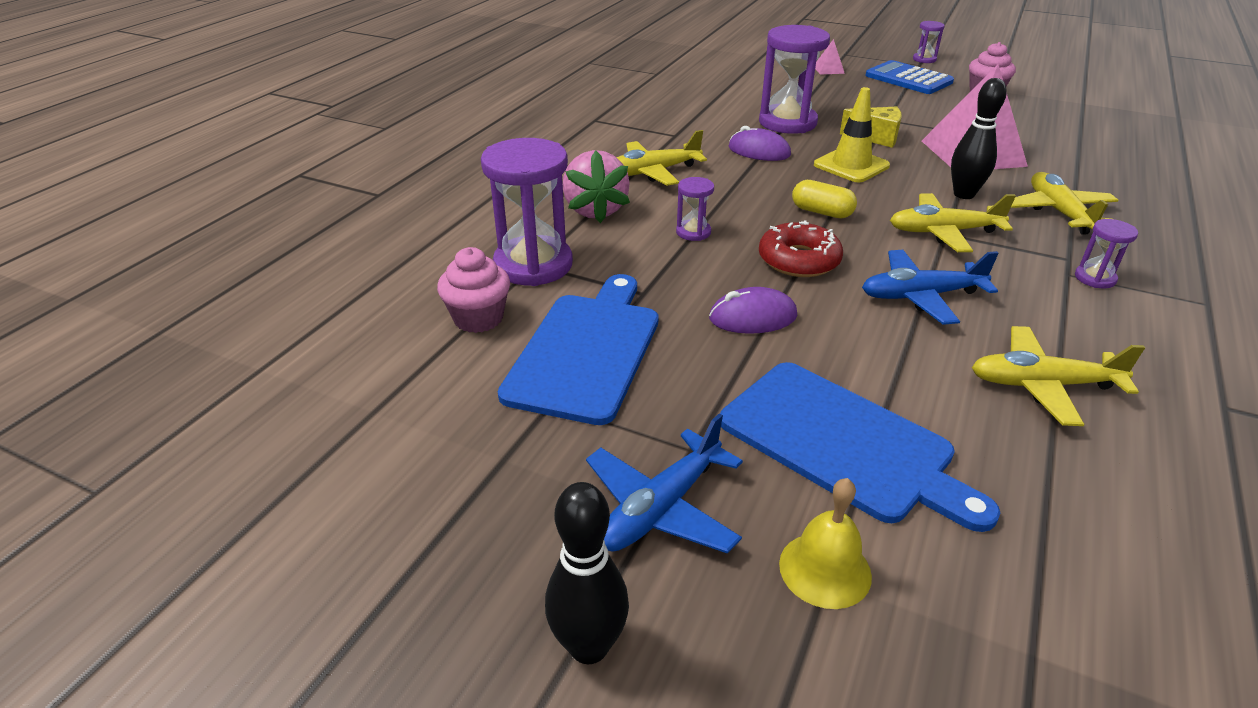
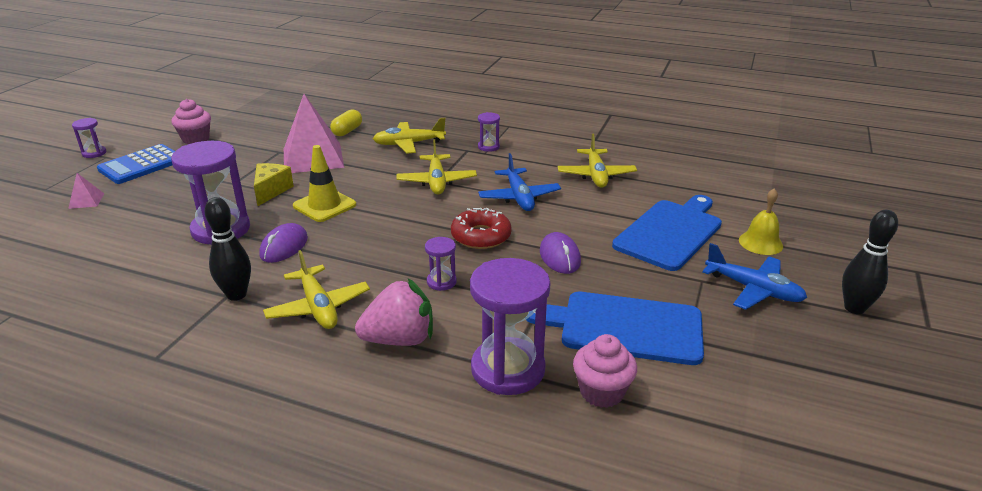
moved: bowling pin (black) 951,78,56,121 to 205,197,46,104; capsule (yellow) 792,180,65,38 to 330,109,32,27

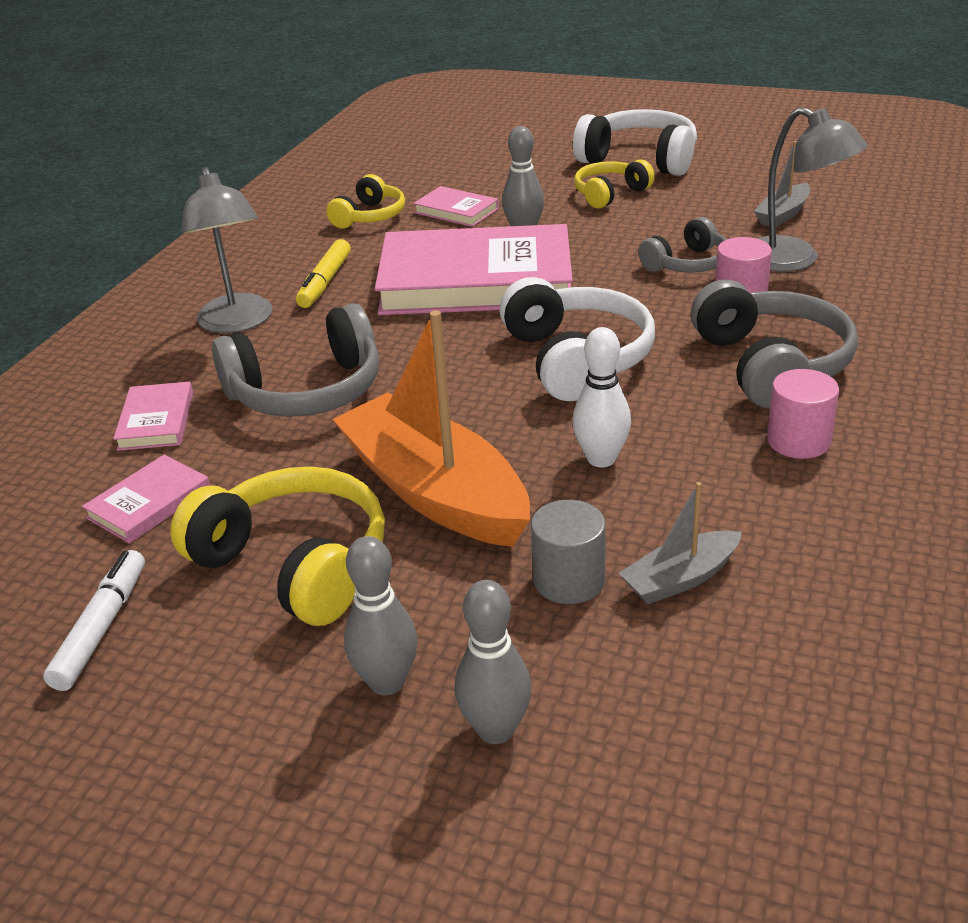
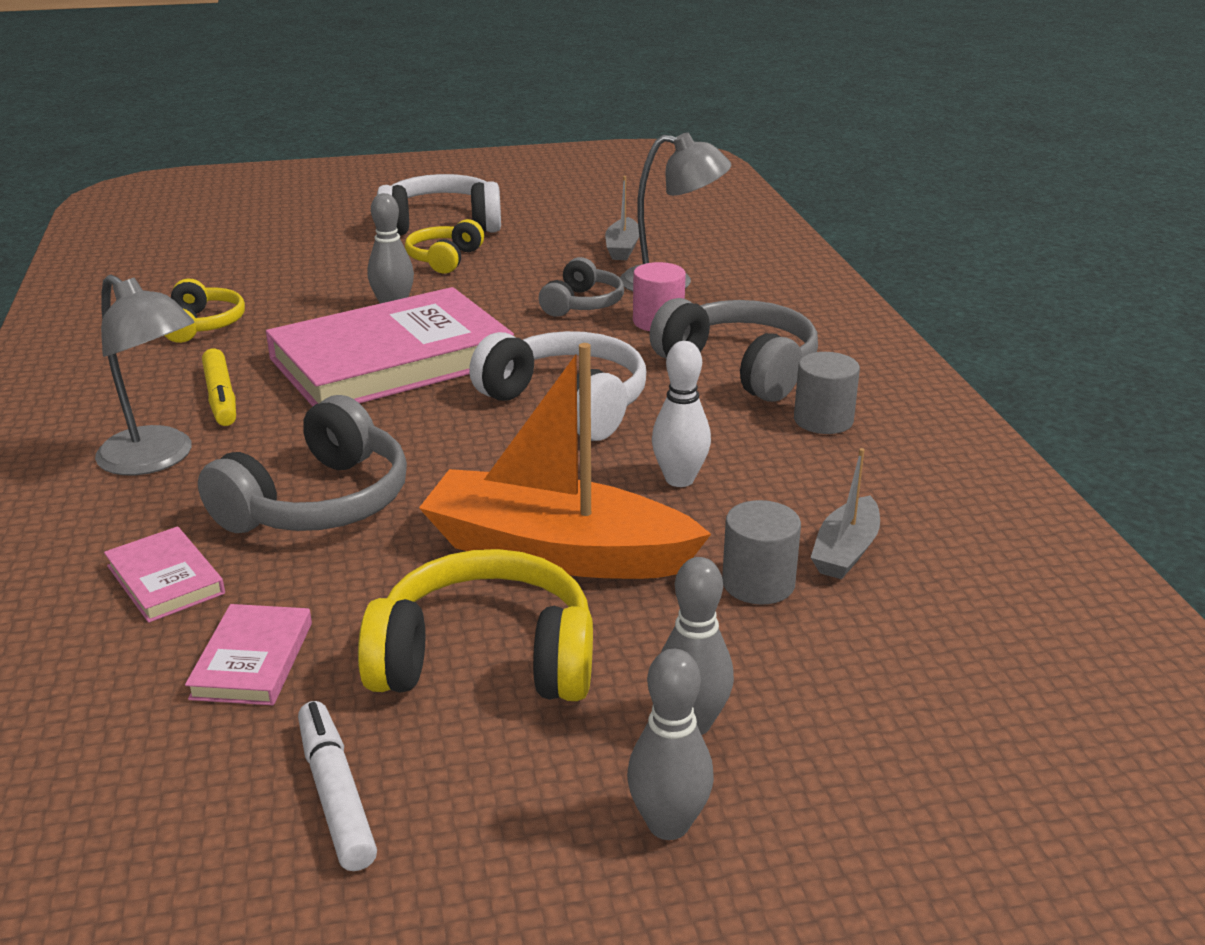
removed: book (pink) 413,186,86,41
moved: bowling pin (grey) 454,580,78,164 to 627,649,87,191
recoloured: cylinder (pink) 767,369,72,90 to cylinder (grey) 794,352,66,82

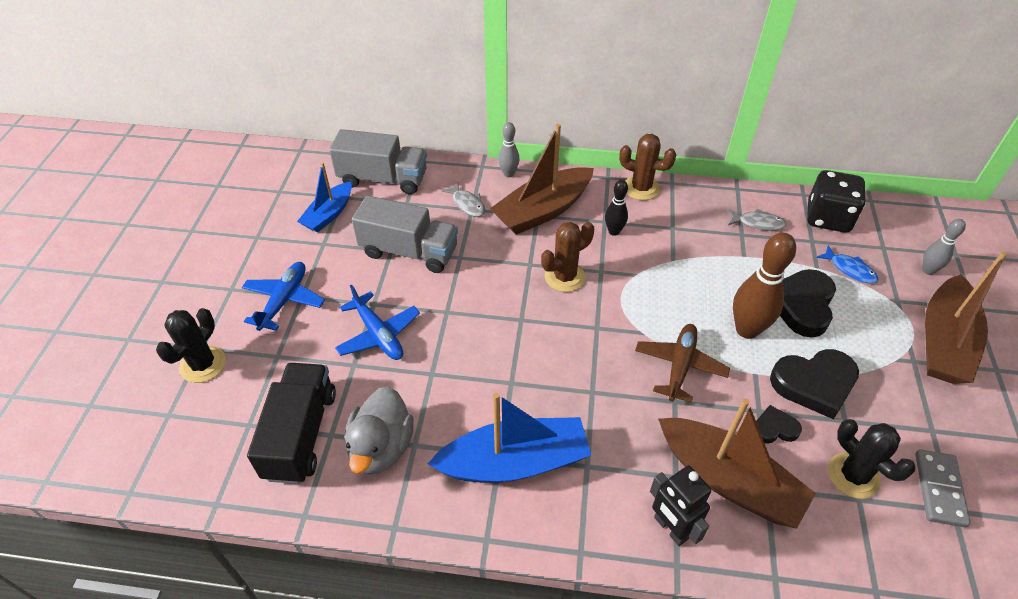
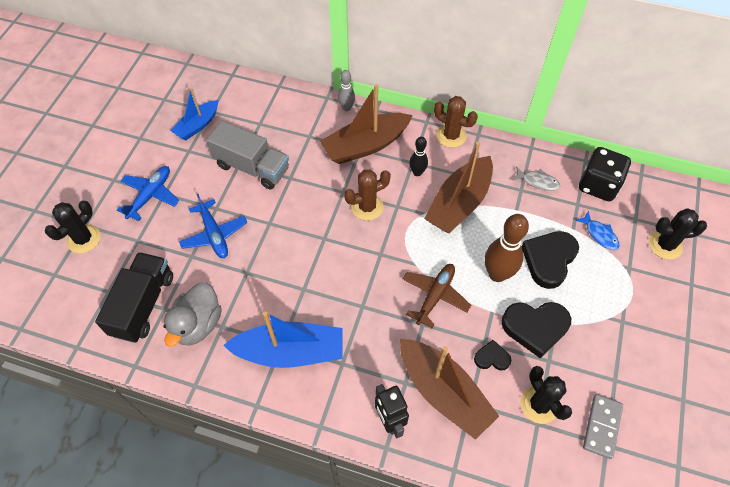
removed: truck (grey) 329,129,98,65; fish (grey) 442,183,43,34
moved: boat (brown) 925,251,83,133 to 424,142,69,91
replaced: bowling pin (grey) 922,219,44,56 to cactus (black) 649,209,58,51

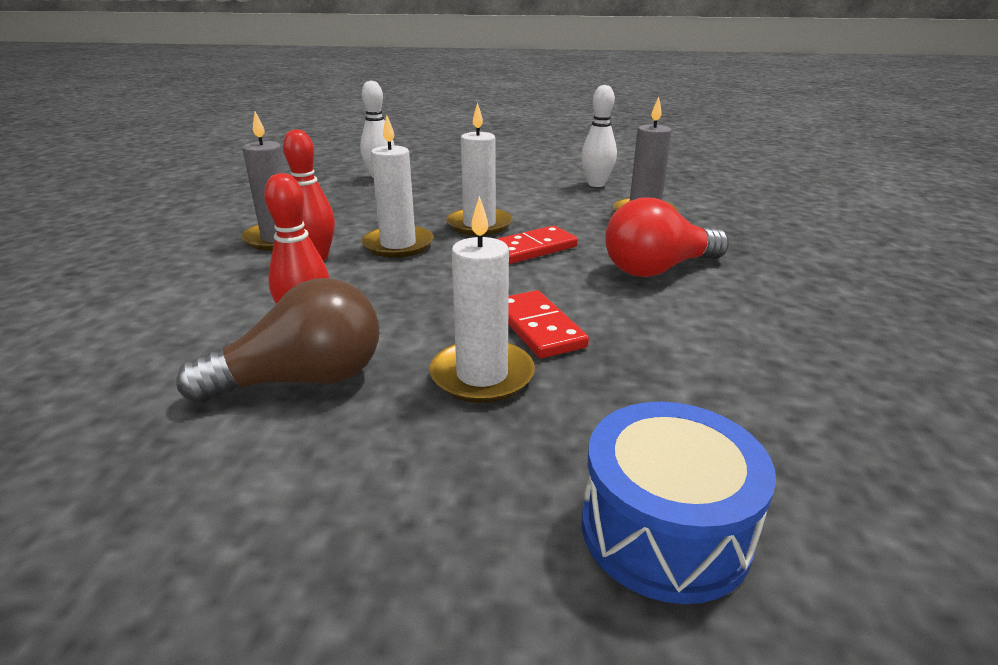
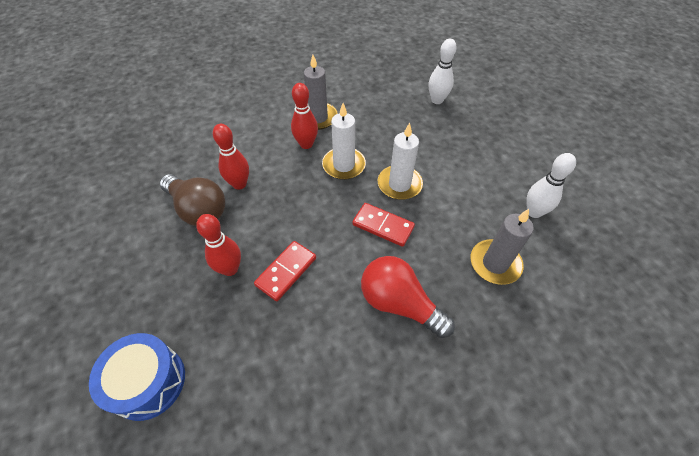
replaced: candle (white) 430,196,105,207 to bowling pin (red) 196,214,45,62

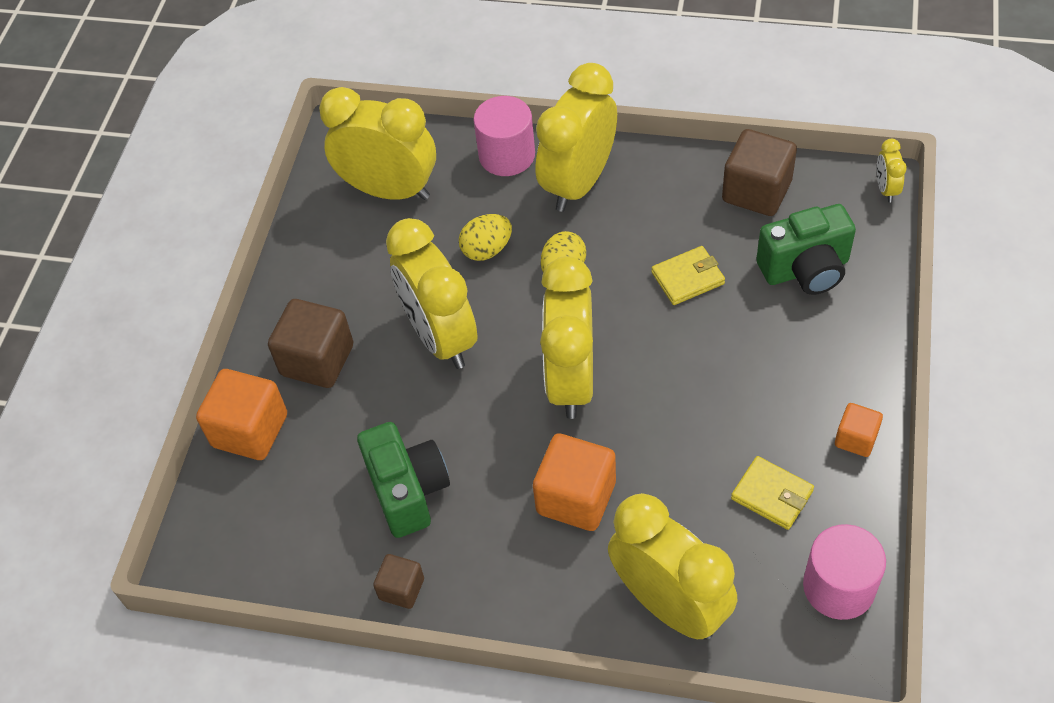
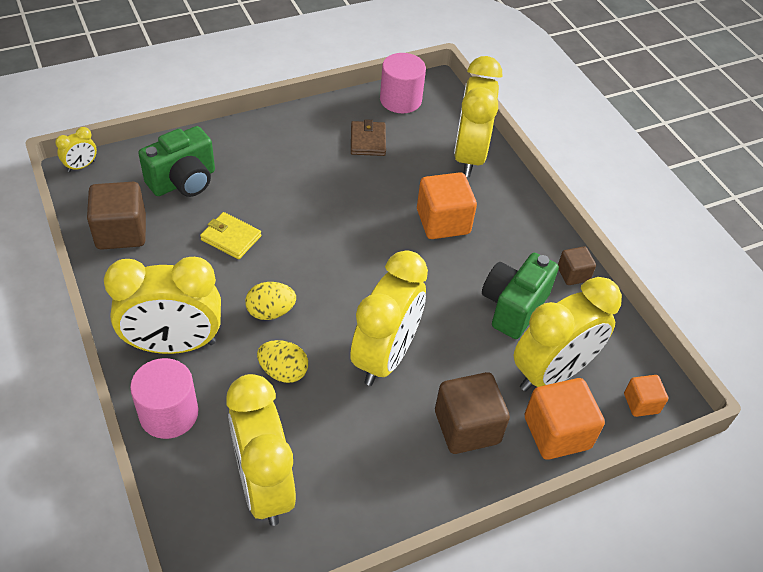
moved: clock (yellow) 540,256,53,163 to 514,277,108,114; cube (orange) 835,403,48,54 to 624,375,44,42
recoloured: wallet (yellow) 731,456,83,74 to wallet (brown) 351,119,35,37
turned: camera (green) 756,204,100,91 = 138,126,77,71 105 degrees clockwise

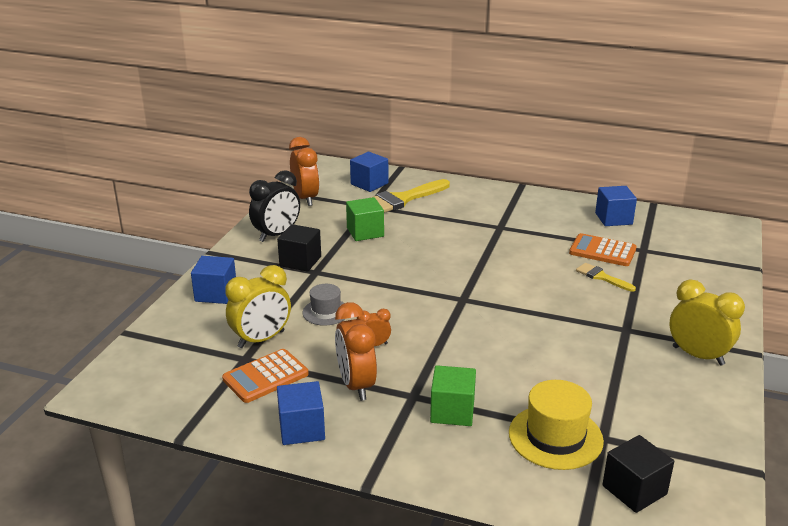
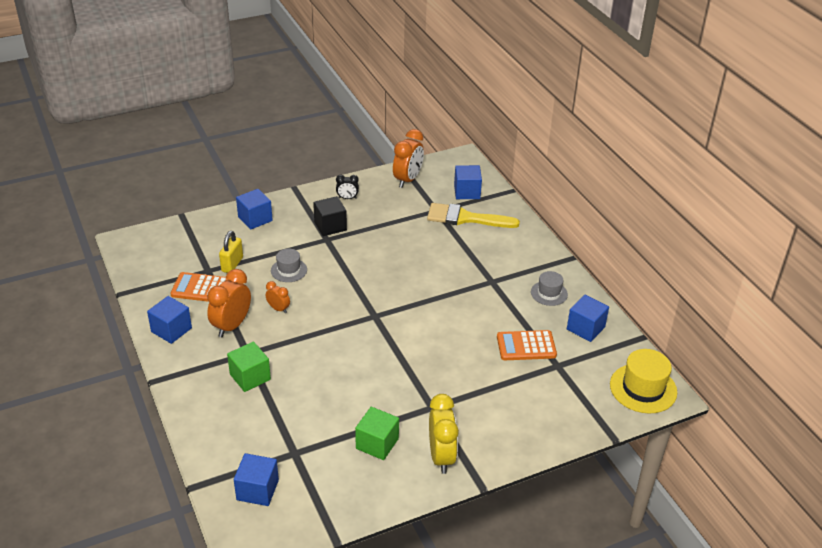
removed: brush (yellow) 576,263,60,29
added: hat (grey) 531,271,37,35
moved: cube (green) 346,197,38,44 to 355,407,44,53; hat (yellow) 509,380,95,90 to 610,349,67,65
replaced: clock (yellow) 225,265,66,83 to padlock (yellow) 219,231,24,42
recoloured: cube (black) 602,435,72,78 to cube (blue) 234,453,45,53
turned: calculator (orange) 569,233,68,33 = 497,330,60,30 75 degrees counterclockwise
resized: clock (black) 249,170,51,72 = 336,175,23,24 x0.53

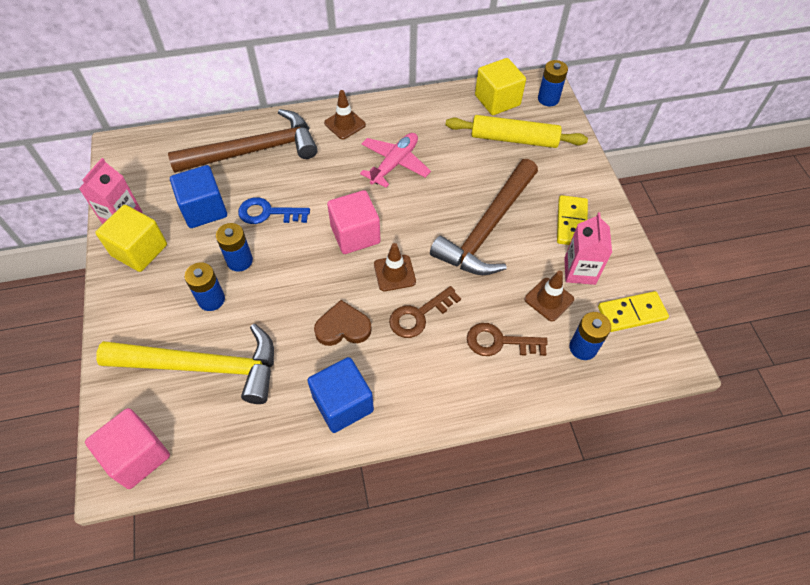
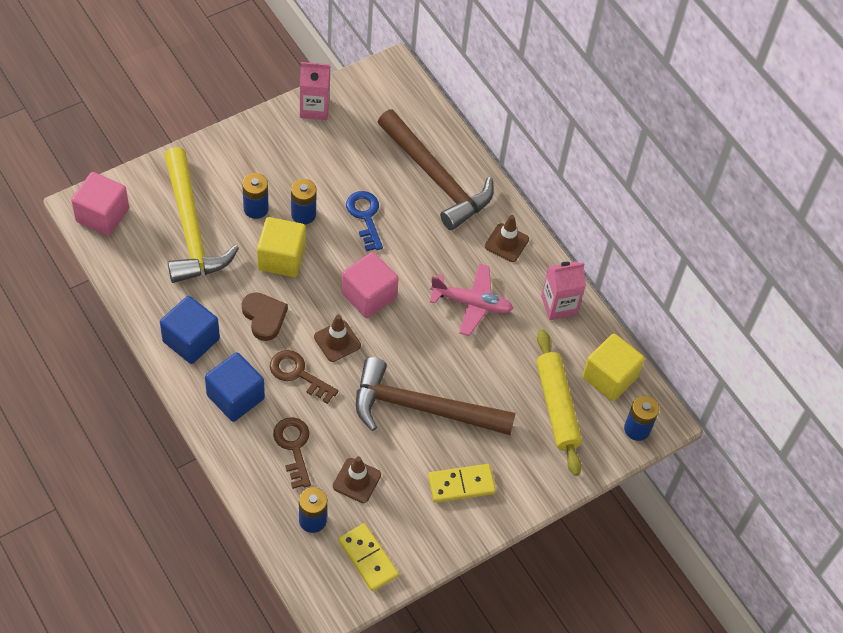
moved: cube (blue) 170,165,57,63 to 205,352,60,70; cube (yellow) 95,205,72,67 to 257,217,49,60; carton (pink) 564,212,48,73 to 541,261,45,59

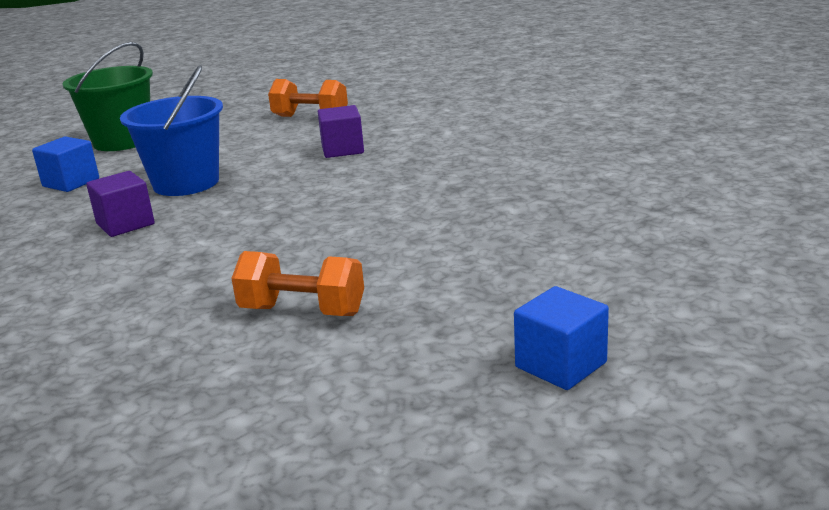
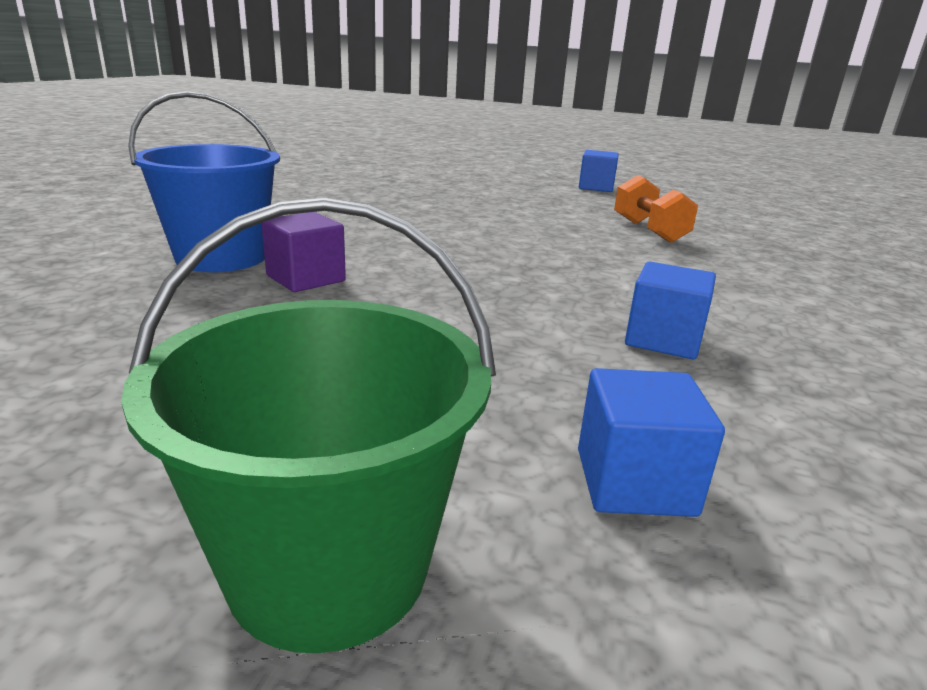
removed: dumbbell (orange) 268,79,80,38
moved: bucket (blue) 120,65,103,131 to 128,91,152,181
recoloured: cube (purple) 86,171,69,66 to cube (blue) 625,262,91,97

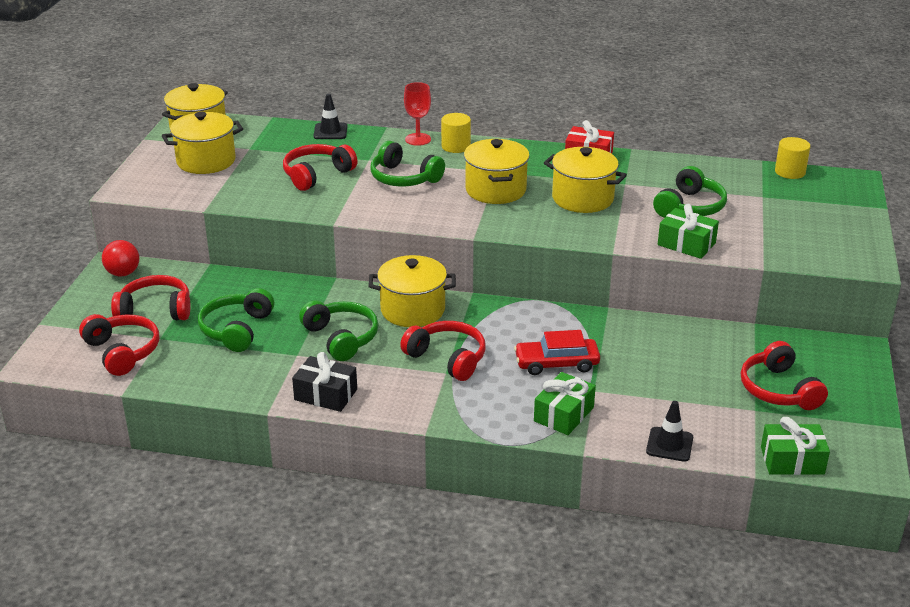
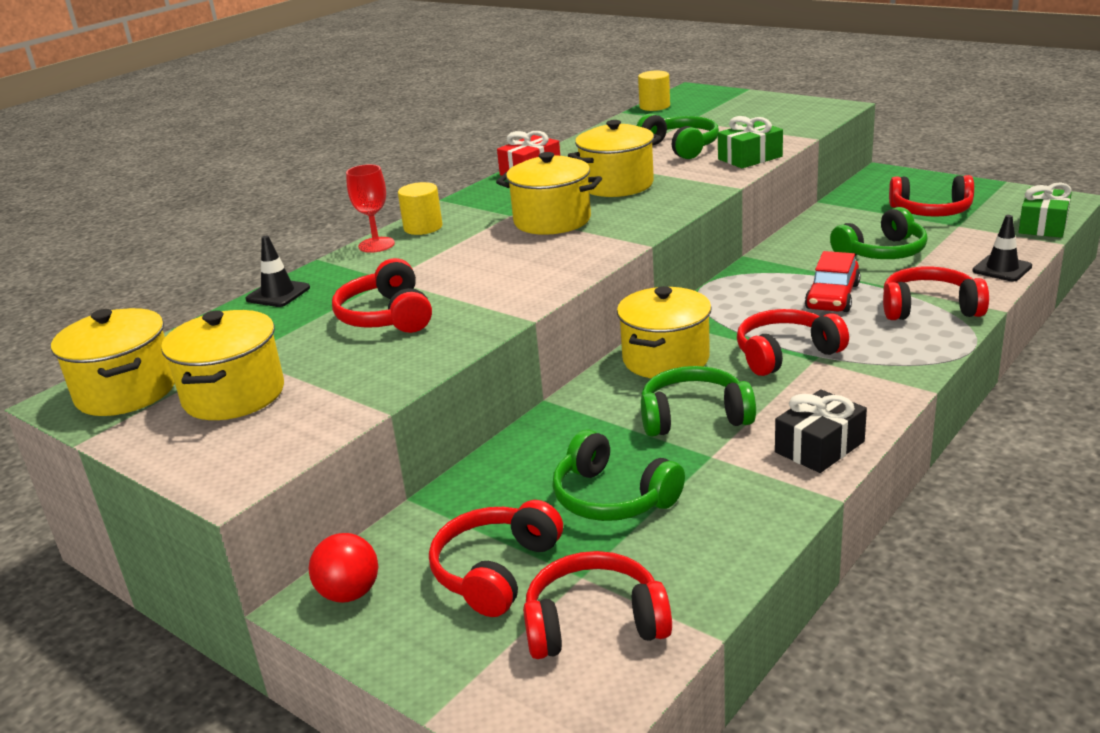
moved: headphones (green) 370,141,75,46 to 830,207,98,52
replaced: gift (green) 534,372,62,63 to headphones (red) 883,266,106,54

